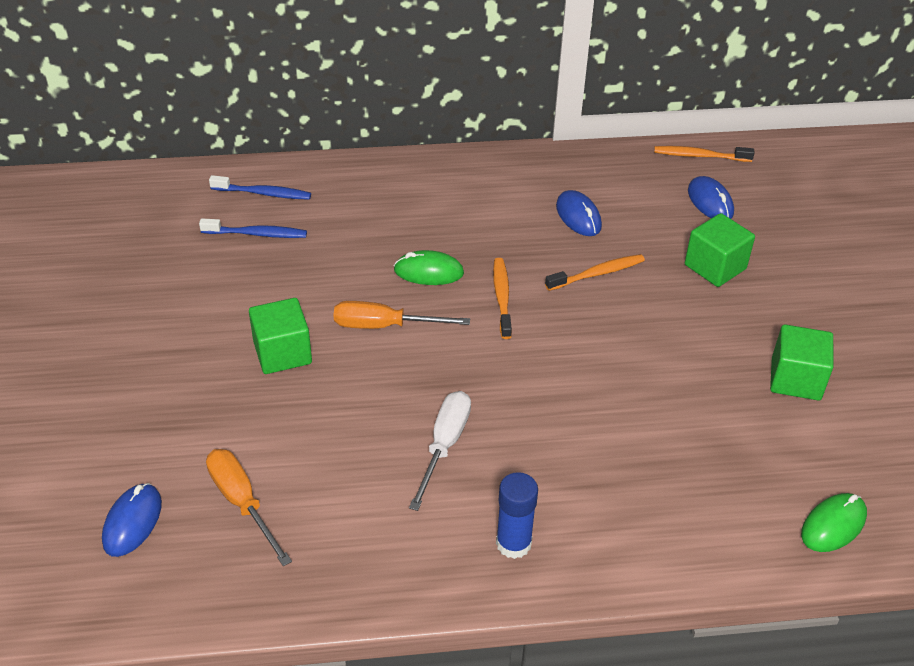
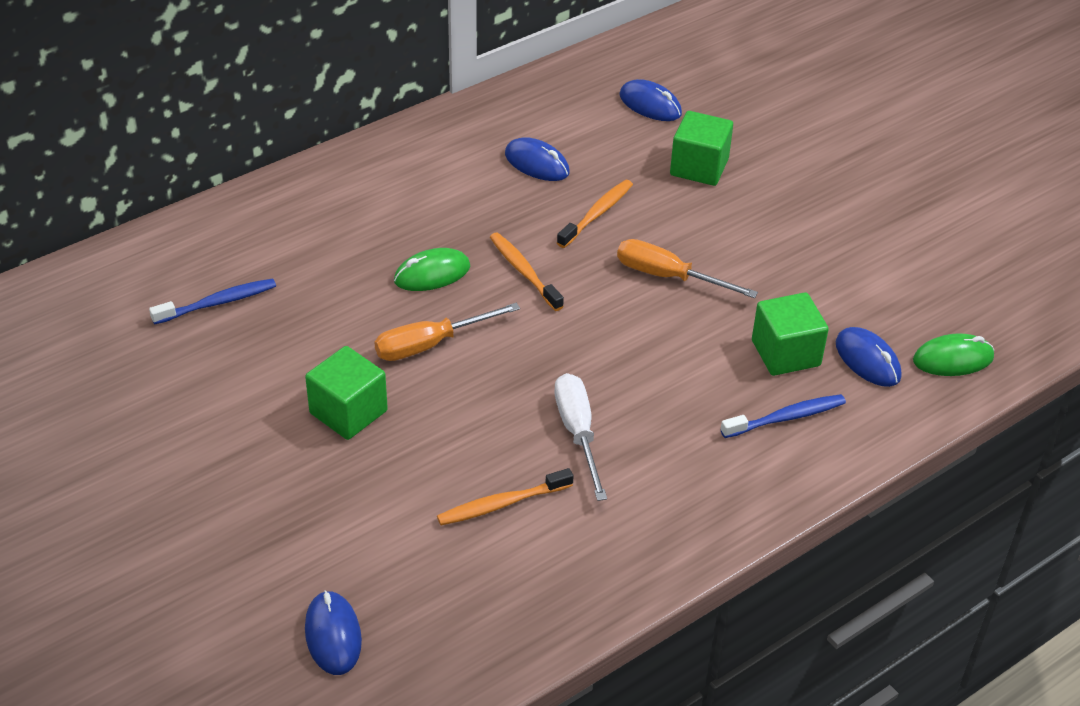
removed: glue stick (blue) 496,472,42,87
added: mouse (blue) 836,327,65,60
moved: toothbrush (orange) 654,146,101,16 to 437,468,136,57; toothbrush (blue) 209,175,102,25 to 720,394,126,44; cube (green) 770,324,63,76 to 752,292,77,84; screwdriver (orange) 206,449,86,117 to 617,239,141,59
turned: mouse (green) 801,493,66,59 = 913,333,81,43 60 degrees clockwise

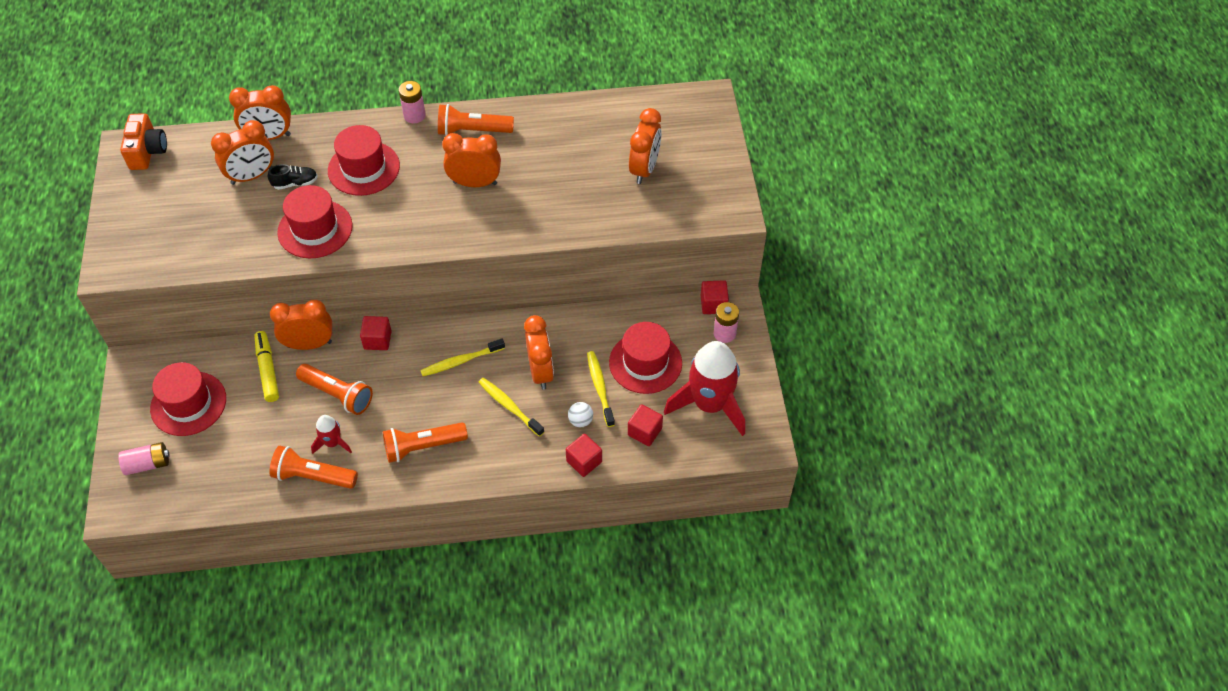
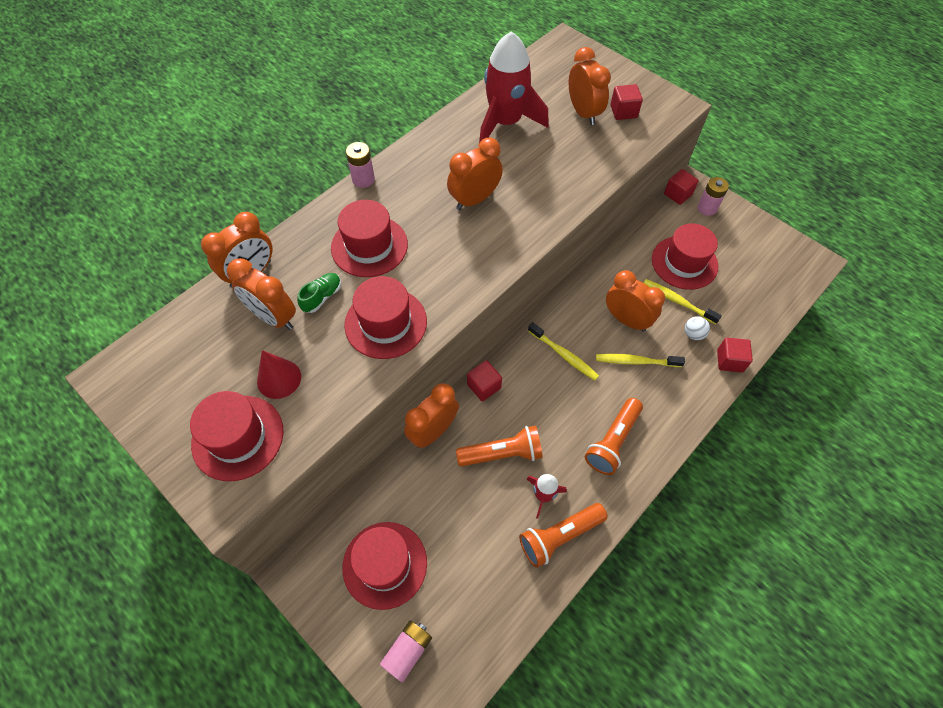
removed: flashlight (orange) 438,104,76,32; camera (orange) 120,113,47,57; marker (yellow) 254,331,25,71
added: cone (red) 257,350,44,49; hat (red) 190,391,94,90
moved: rocket (red) 664,341,81,95 to 479,31,70,112; cube (red) 628,404,35,42 to 610,84,33,36
recoloured: shoe (black) 268,164,50,26 to shoe (green) 297,273,44,40
turned: clock (orange) 211,120,63,65 = 227,258,69,72 105 degrees clockwise; toothbrush (yellow) 420,338,85,38 = 528,322,71,59 75 degrees counterclockwise

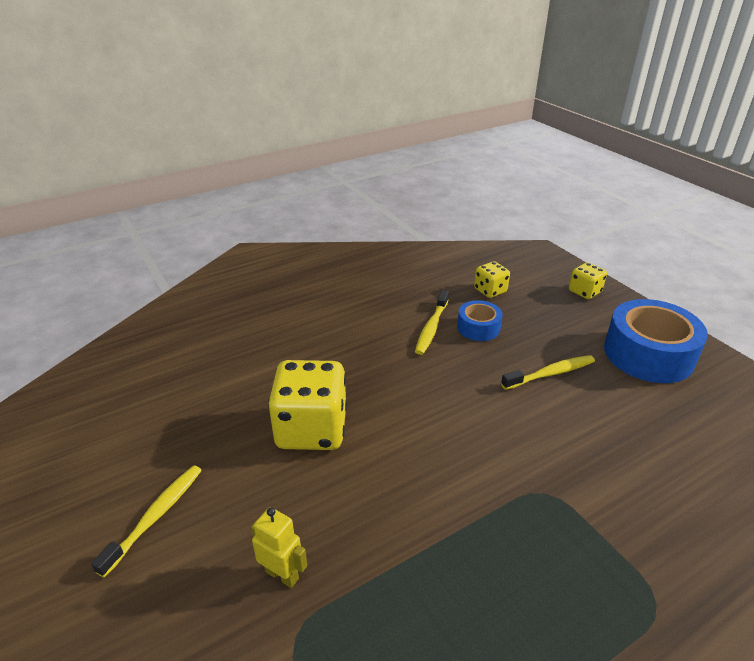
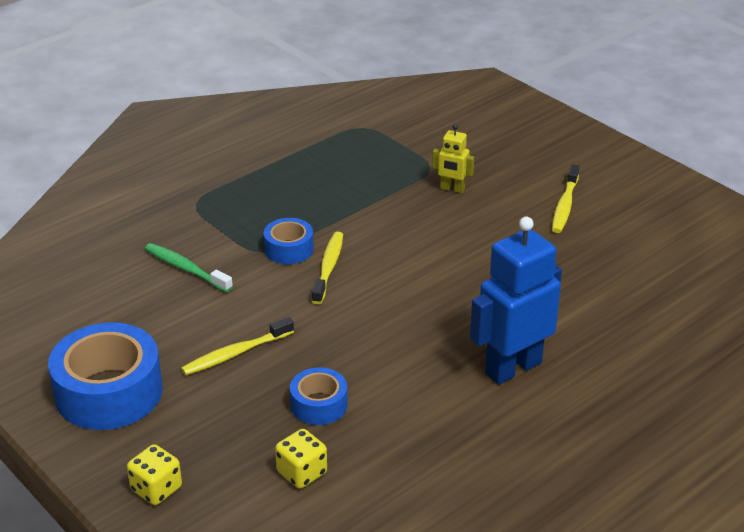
removed: dice (yellow) 268,360,79,90
added: robot (blue) 470,217,92,168; tape (blue) 264,218,50,46; toothbrush (green) 145,243,88,49
moved: toothbrush (yellow) 415,290,34,65 to 312,232,31,72

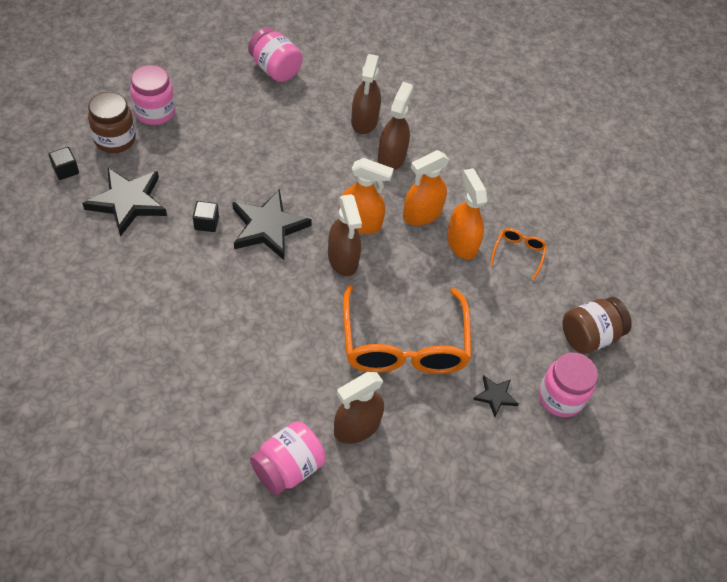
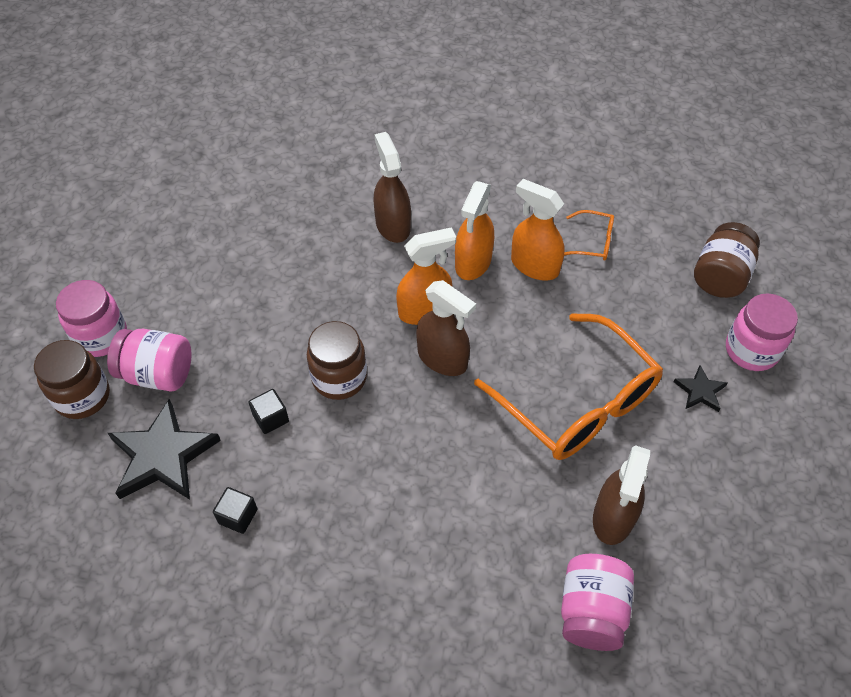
removed: spray bottle (brown) 351,54,30,80
moved: jar (pink) 248,27,55,55 to 107,329,85,63; cube (black) 49,147,30,33 to 213,487,44,47
replaced: star (black) 232,189,80,71 to jar (brown) 307,321,60,79
turned: glasses (orange) 490,228,57,52 = 564,210,50,51 120 degrees clockwise

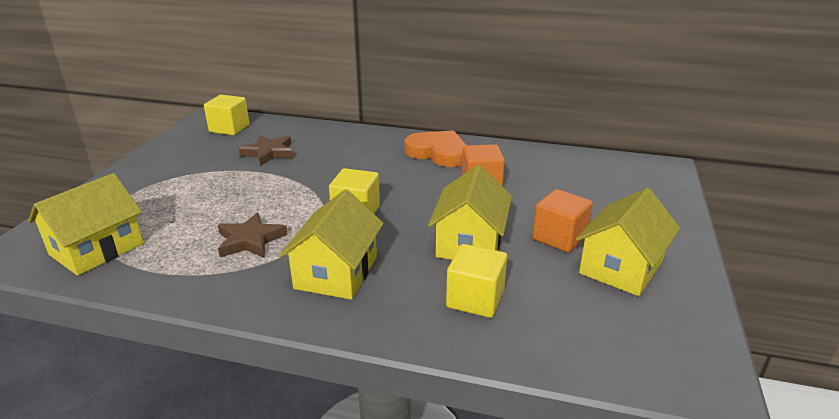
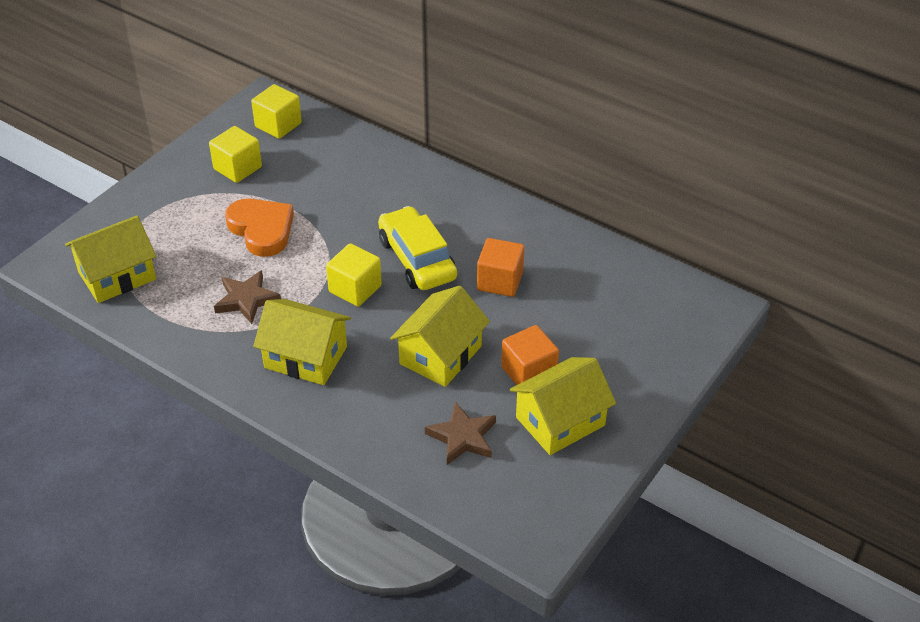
added: car (yellow) 378,206,79,84
moved: heart (orange) 405,130,61,37 to 225,199,69,58; star (brown) 239,135,54,31 to 425,402,71,63; cube (yellow) 446,244,61,74 to 209,126,53,57
turned: house (yellow) 279,189,105,111 = 253,299,98,86 75 degrees clockwise

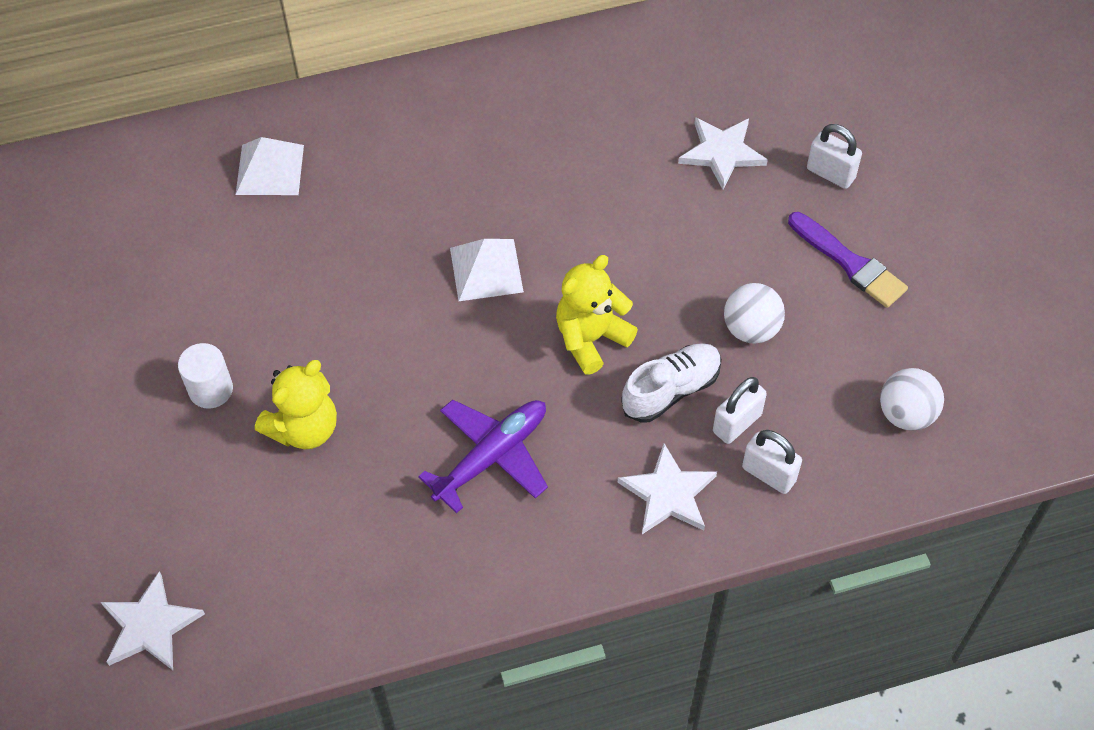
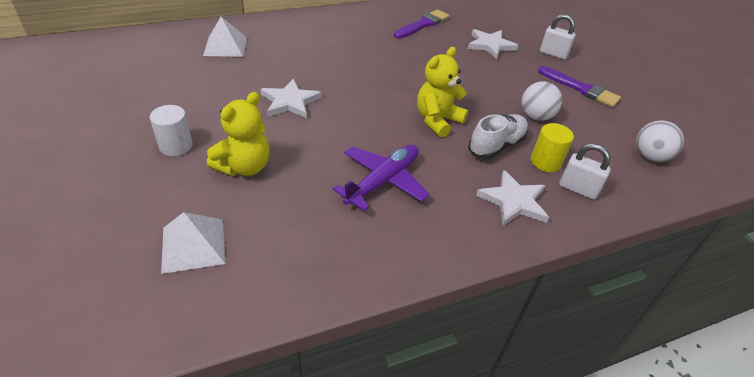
added: brush (purple) 394,9,56,30
moved: pyramid (white) 450,239,74,62 to 161,212,64,62; star (white) 101,571,104,99 to 260,79,62,40
replaced: padlock (white) 713,377,54,67 to cylinder (yellow) 531,123,43,49

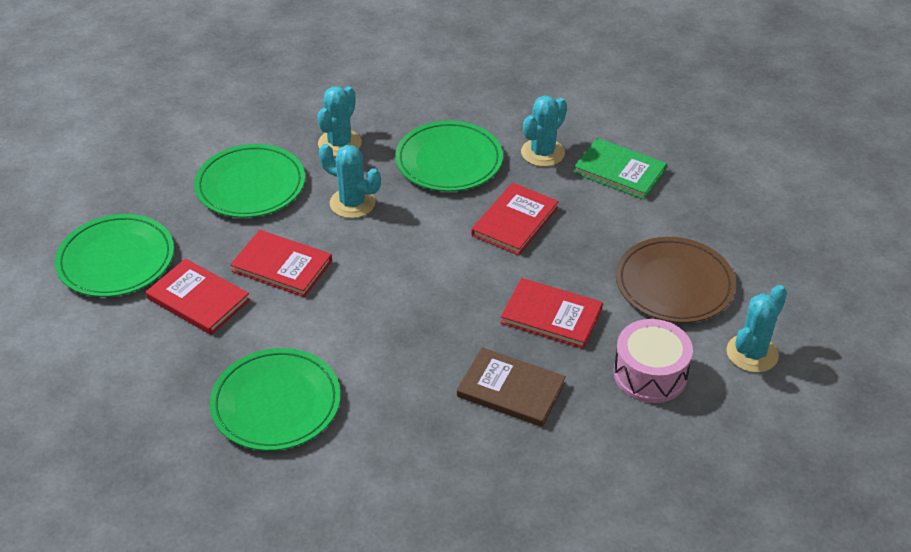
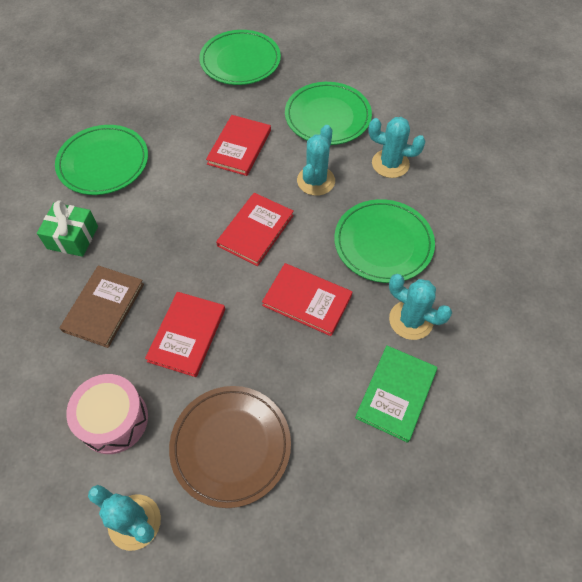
added: gift (green) 37,200,61,57
moved: book (red) 146,259,104,76 to 216,193,78,73

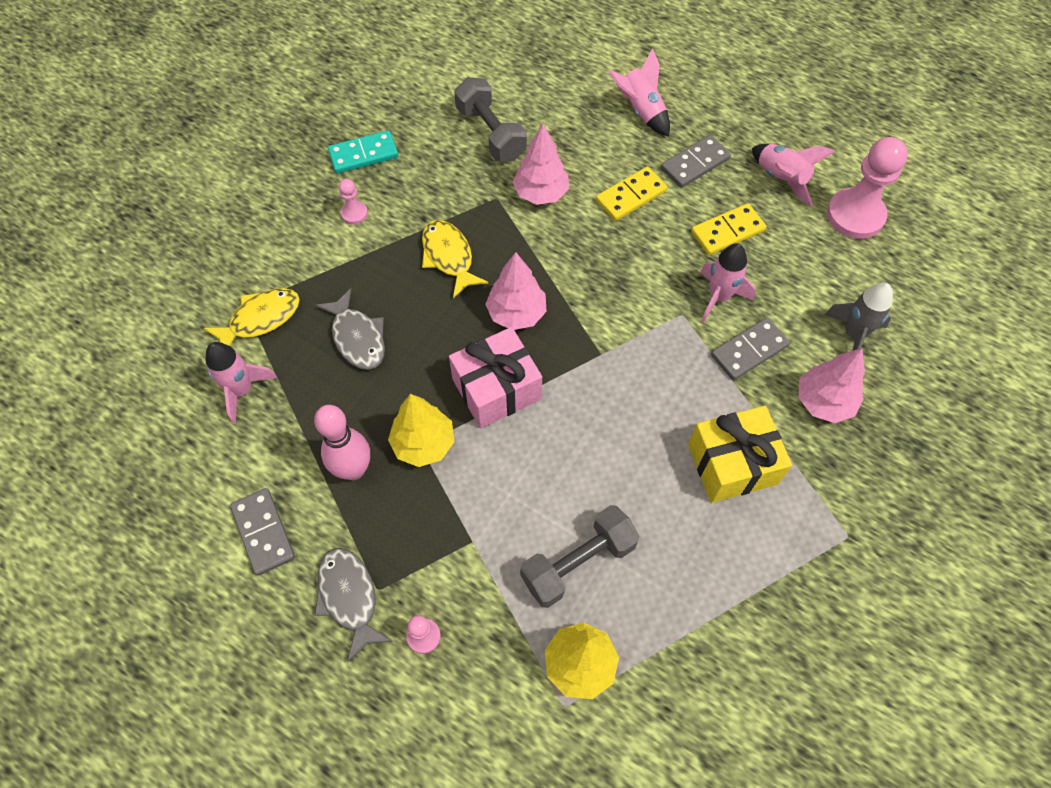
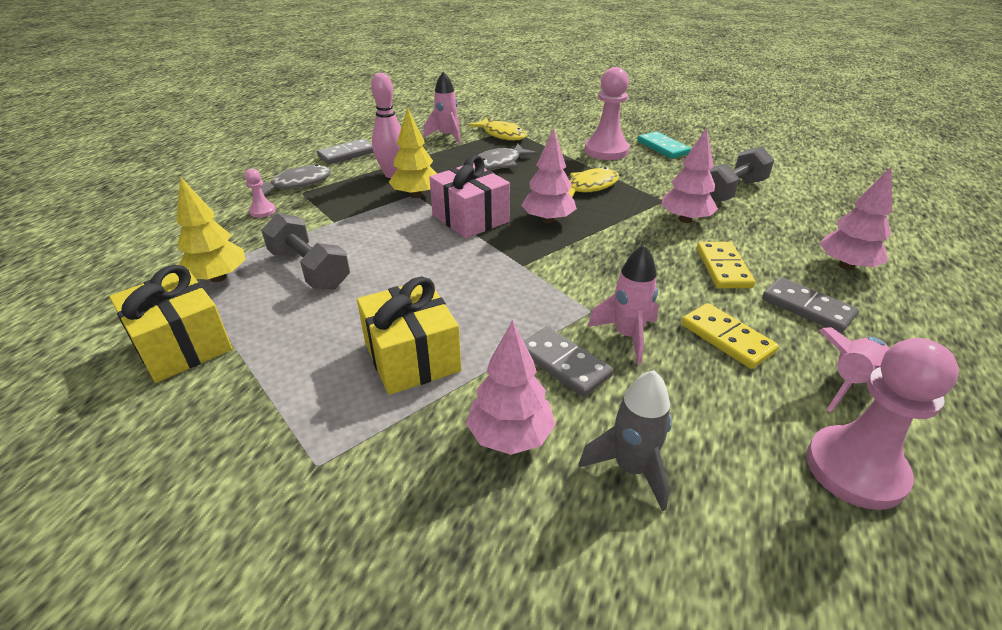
added: gift (yellow) 109,265,123,118
replaced: rocket (pink) 608,48,62,89 to tree (pink) 819,167,73,103
turned: domino (yellow) 596,167,71,54 = 697,242,58,46 45 degrees clockwise
resized: pawn (pink) 339,179,29,45 = 585,67,45,93 x2.13

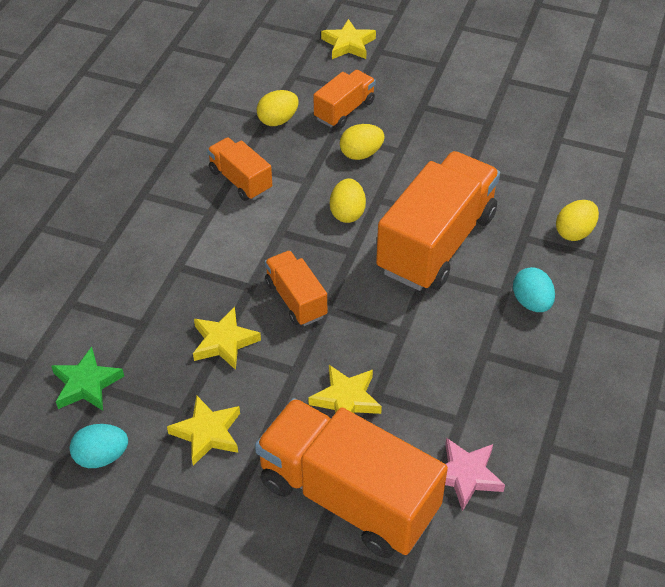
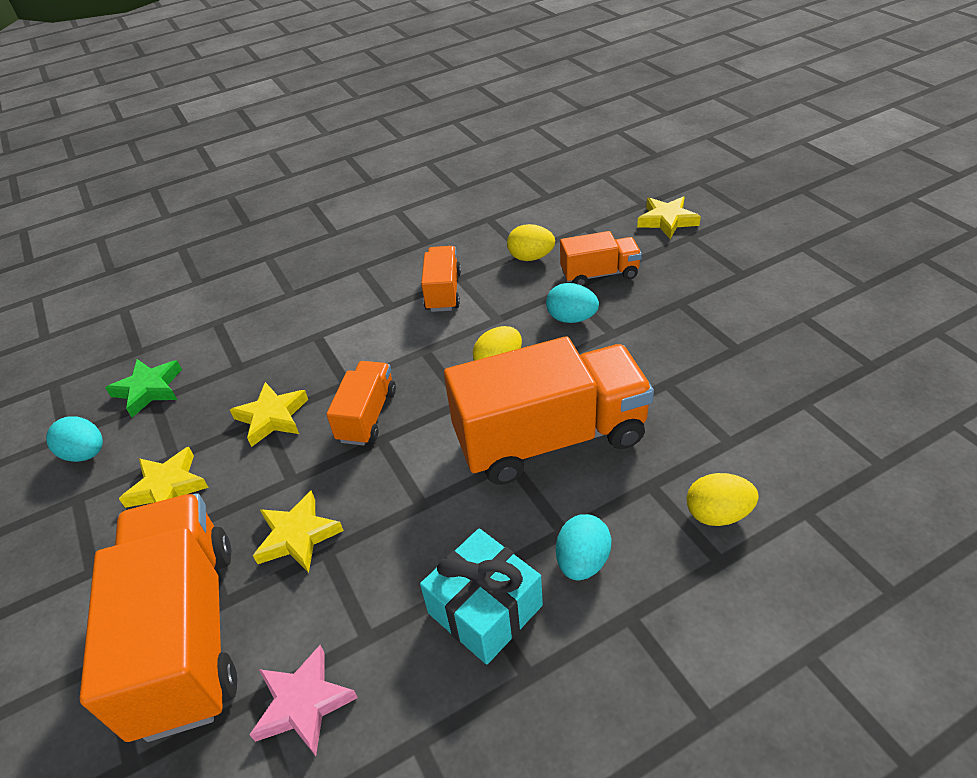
added: gift (turquoise) 420,528,123,137
recoloured: egg (yellow) 340,124,45,36 to egg (turquoise) 546,283,53,40

